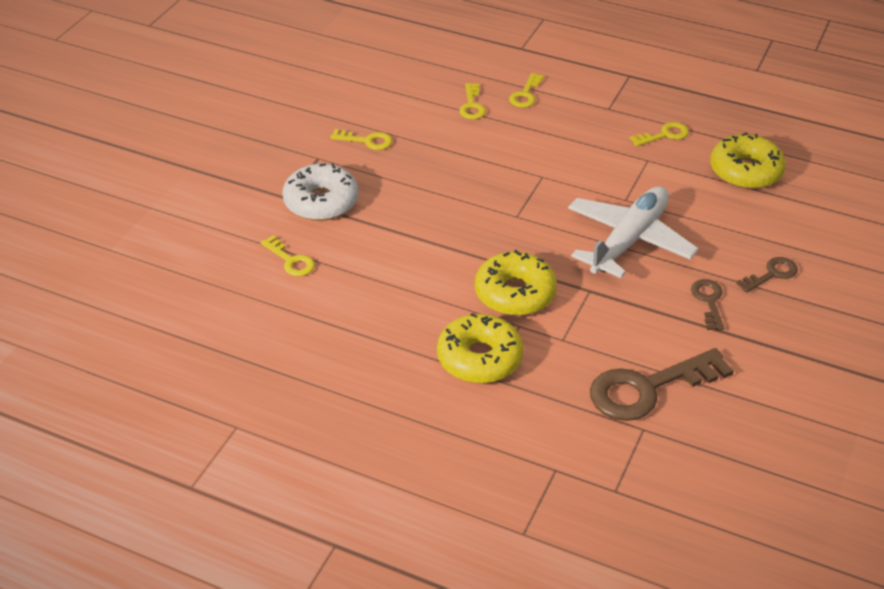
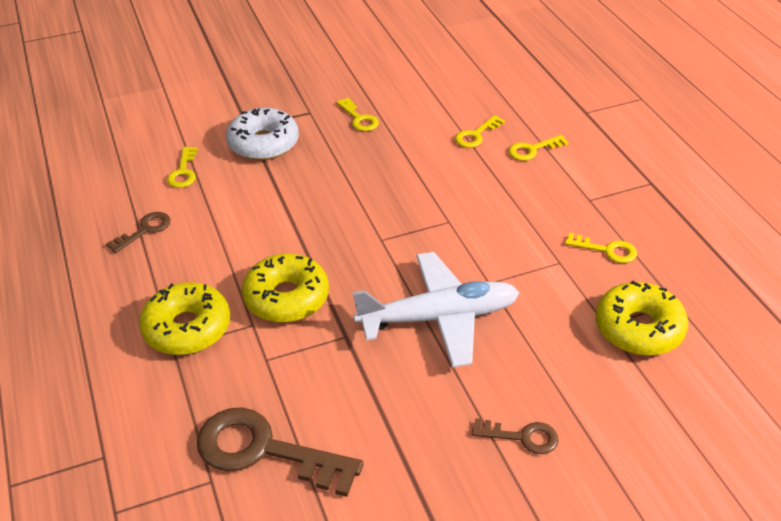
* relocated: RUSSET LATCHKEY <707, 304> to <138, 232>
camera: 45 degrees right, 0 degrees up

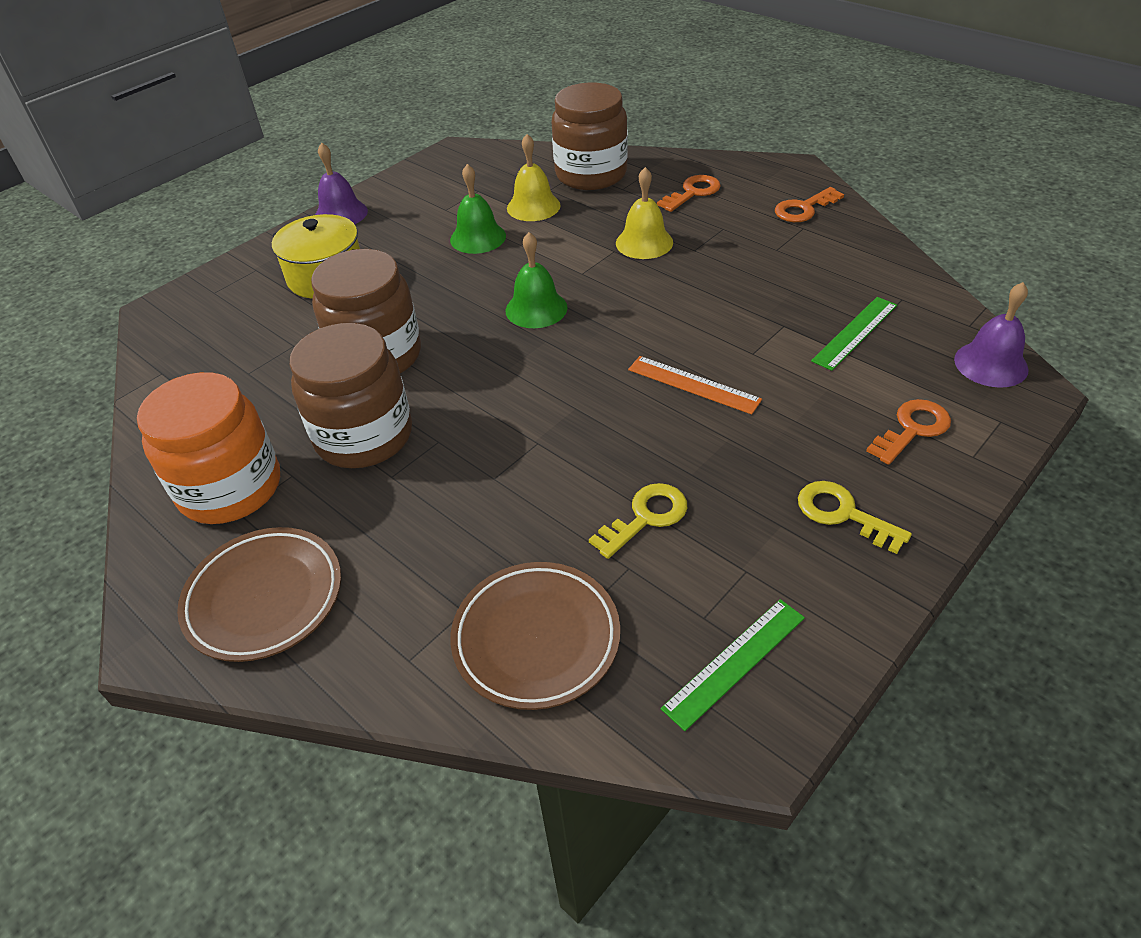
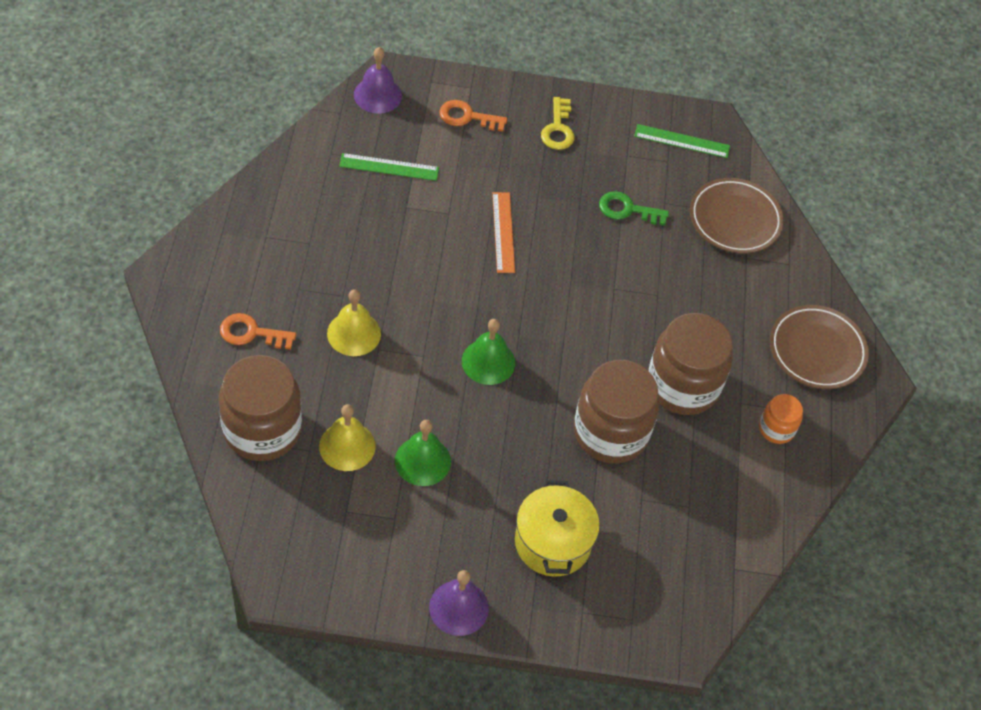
* missing: ORANGE-COLOURED LATCHKEY <809, 204>
* size: ORANGE-COLOURED JAM JAR <208, 448> = <781, 419> x0.49
* colour: YELLOW LATCHKEY <638, 521> to GREEN LATCHKEY <634, 208>
camera: 135 degrees left, 10 degrees up

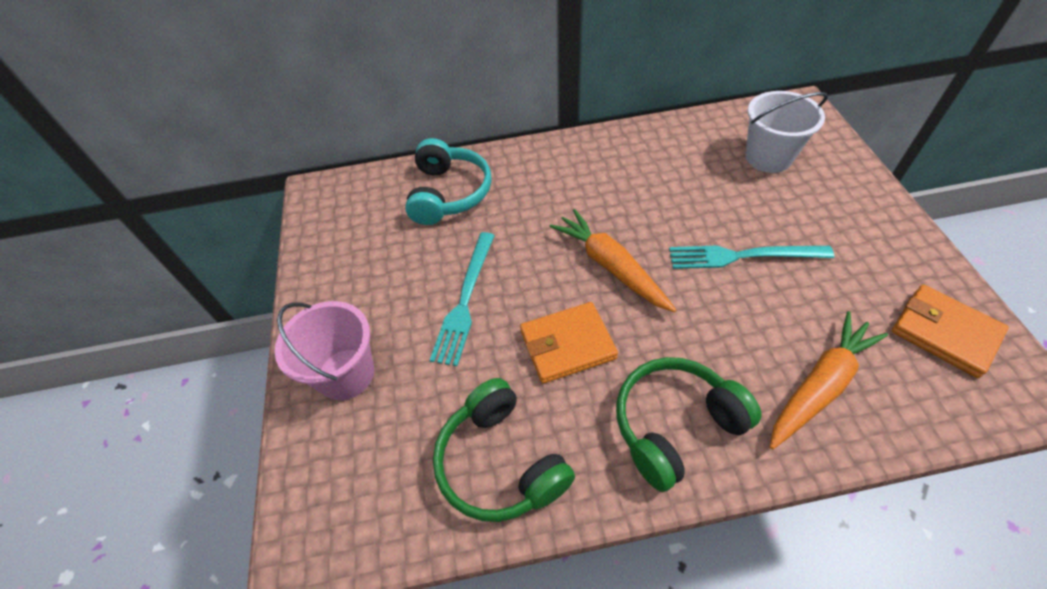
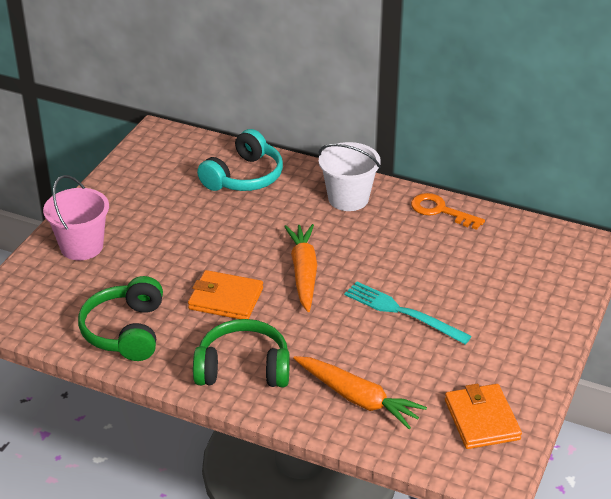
* relocated: WHITE BUCKET <786, 132> to <350, 176>
* missing: AQUA DINNER FORK <462, 299>
* spun: ORANGE-COLOURED TOY CARROT <829, 380> = <360, 392> 45 degrees clockwise
* appeared: ORANGE-COLOURED LATCHKEY <448, 211>
camera: 30 degrees right, 15 degrees down

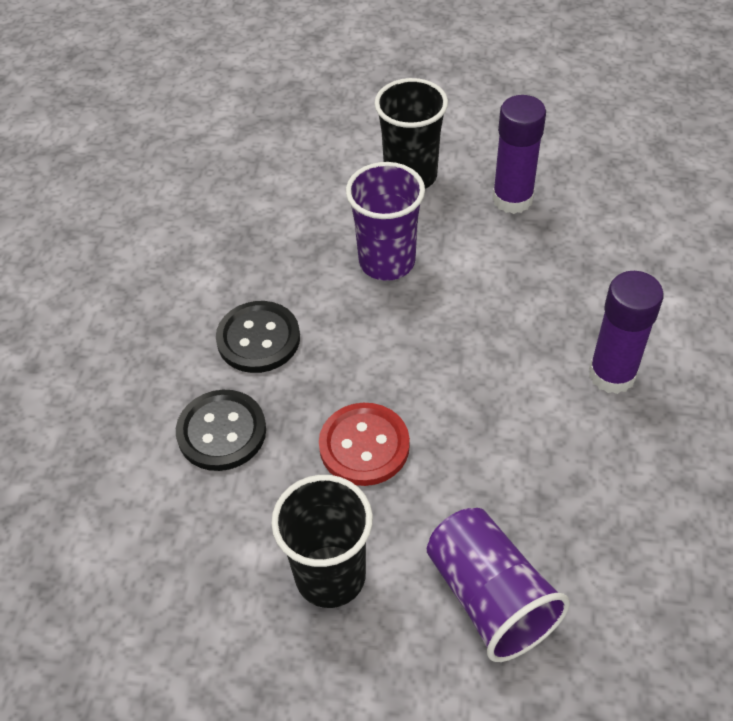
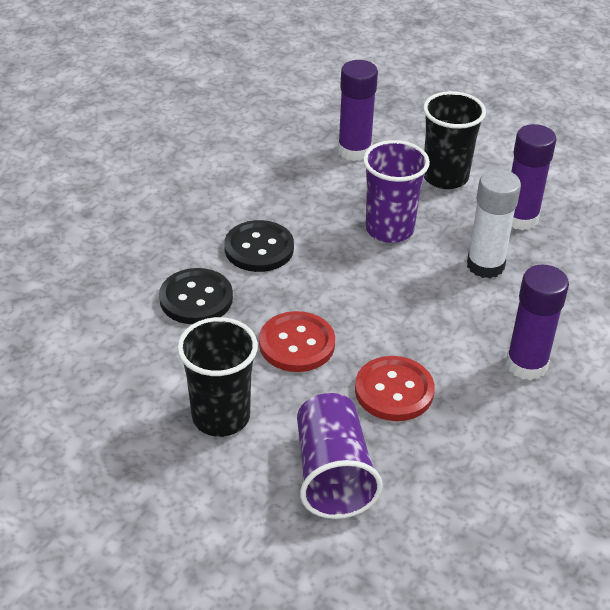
* appeared: VIOLET GLUE STICK <358, 110>
* appeared: WHITE GLUE STICK <494, 223>
* appeared: RED SHIRT BUTTON <395, 388>
camera: 20 degrees right, 10 degrees down

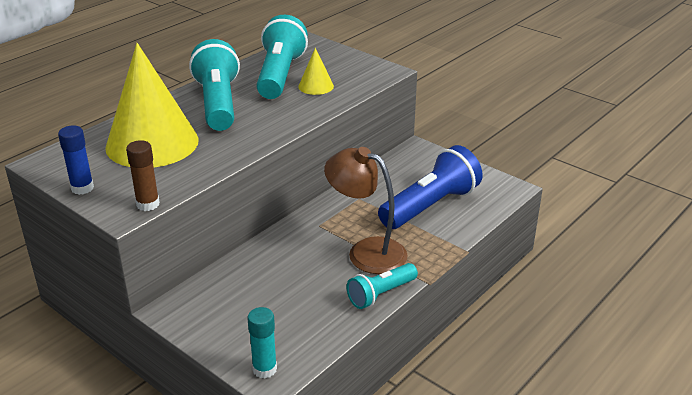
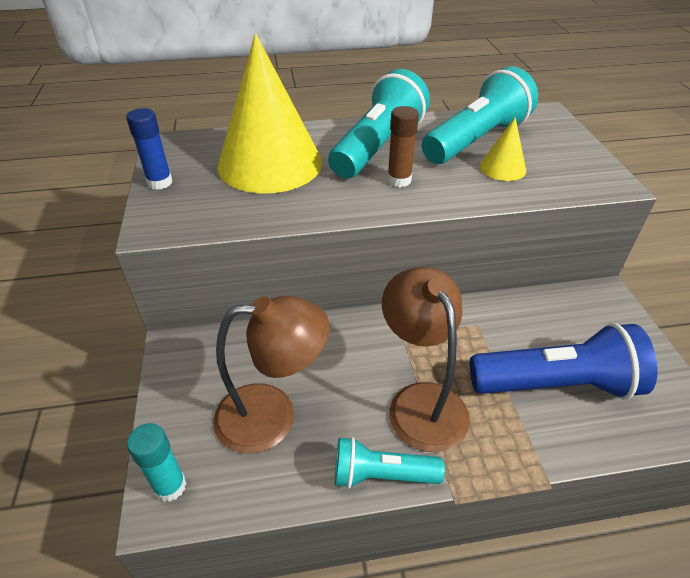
* relocated: RUSSET GLUE STICK <143, 175> to <403, 146>
* appeared: RUSSET LAMP <271, 375>
camera: 40 degrees right, 10 degrees up

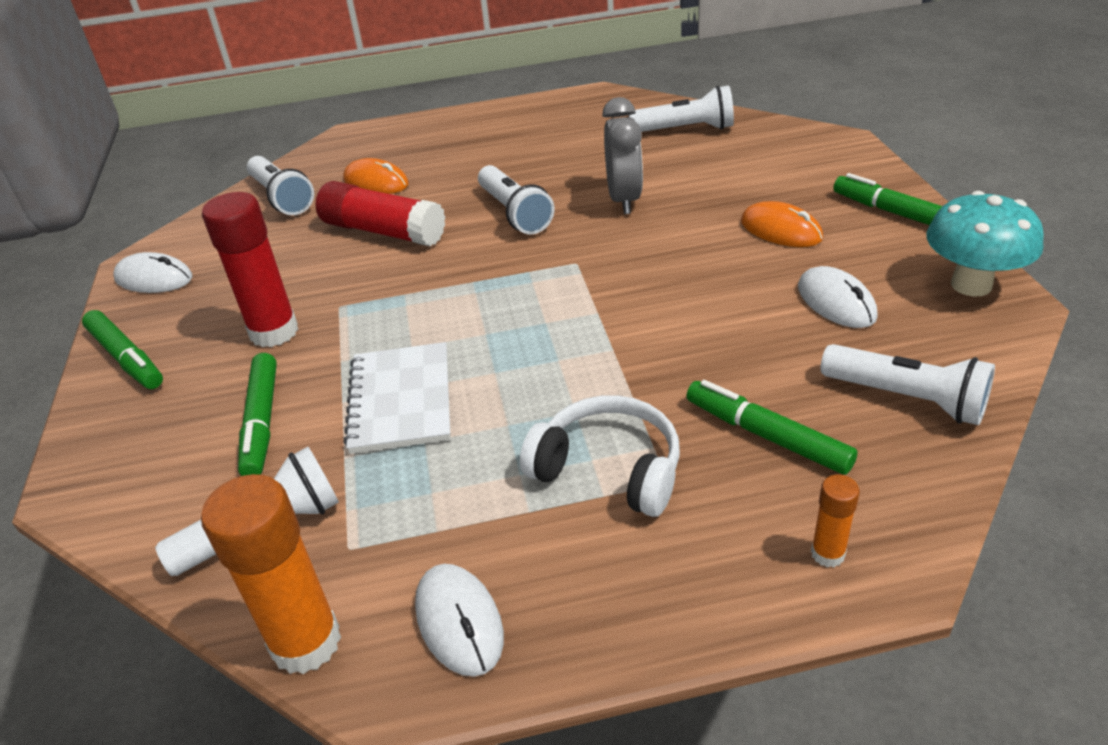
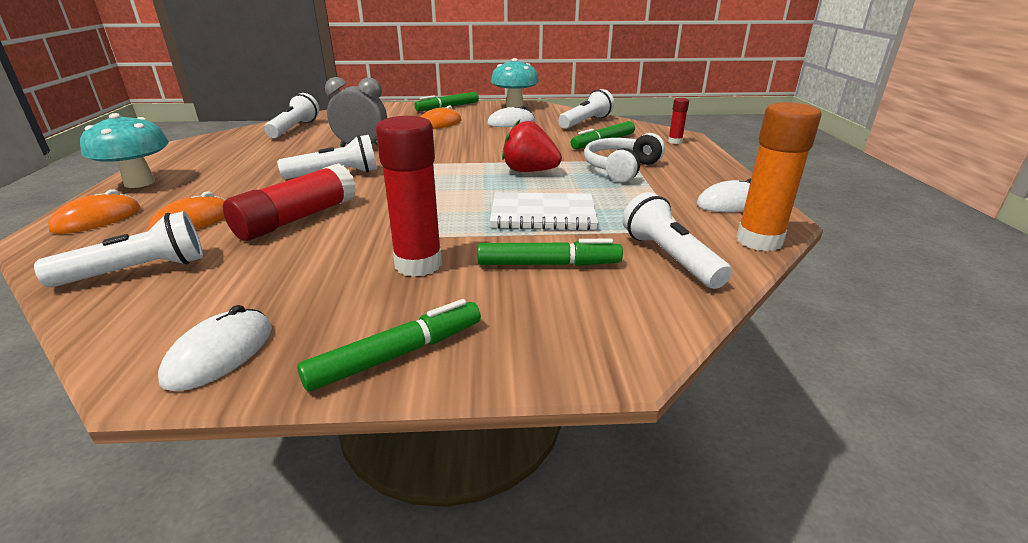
* colour: ORANGE-COLOURED GLUE STICK <835, 520> to RED GLUE STICK <678, 121>
* appeared: AQUA MUSHROOM <124, 150>
* appeared: RED BERRY <532, 146>
* appeared: ORANGE-COLOURED PC MOUSE <94, 211>
camera: 85 degrees left, 10 degrees down

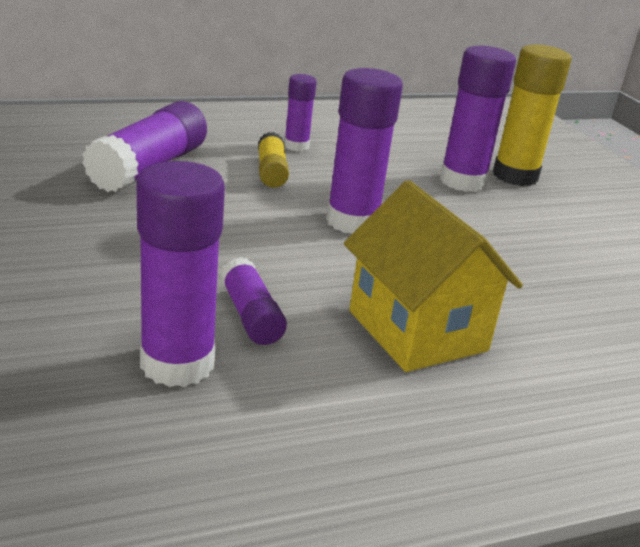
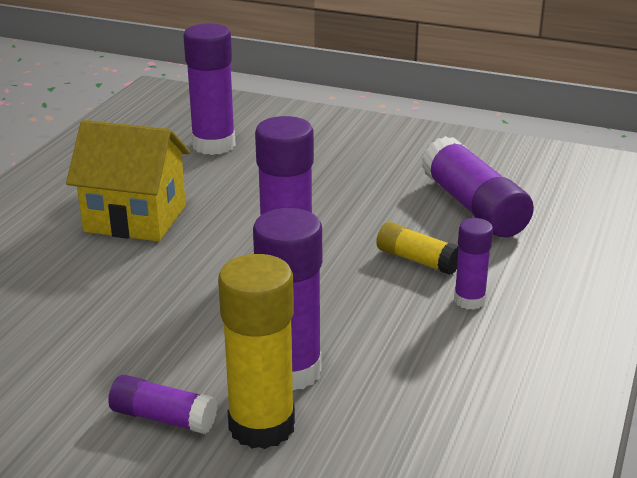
* relocated: VIOLET GLUE STICK <254, 301> to <162, 404>
camera: 135 degrees right, 0 degrees up

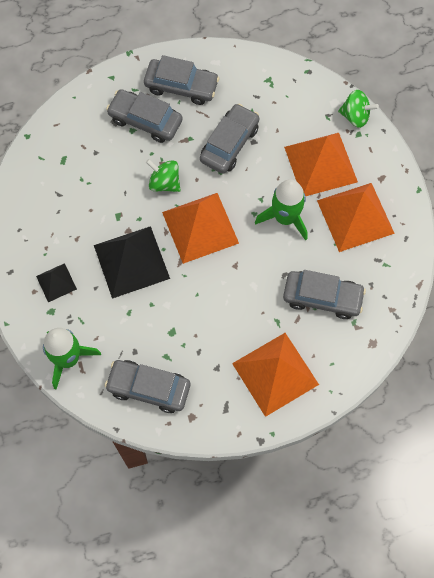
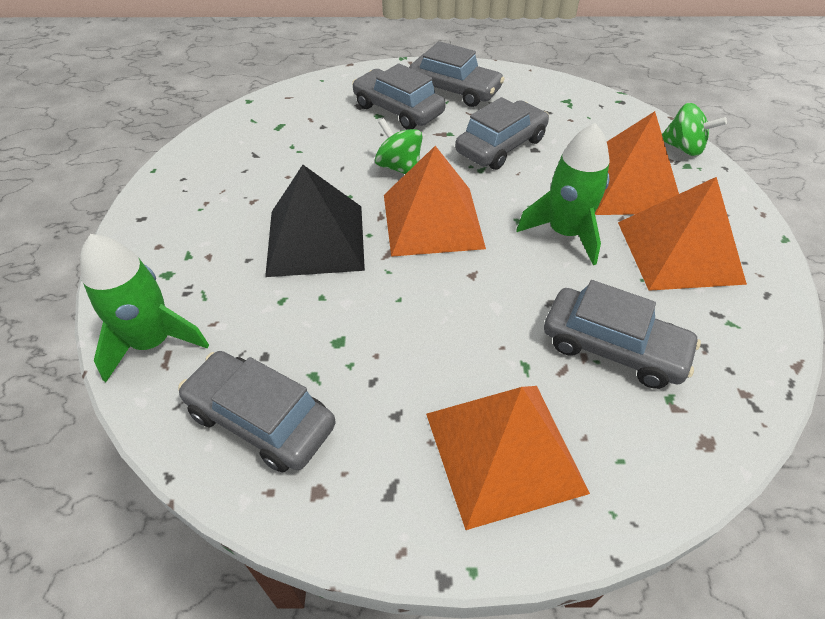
* missing: JET-BLACK SOLID PYRAMID <56, 282>
camera: 15 degrees right, 20 degrees down

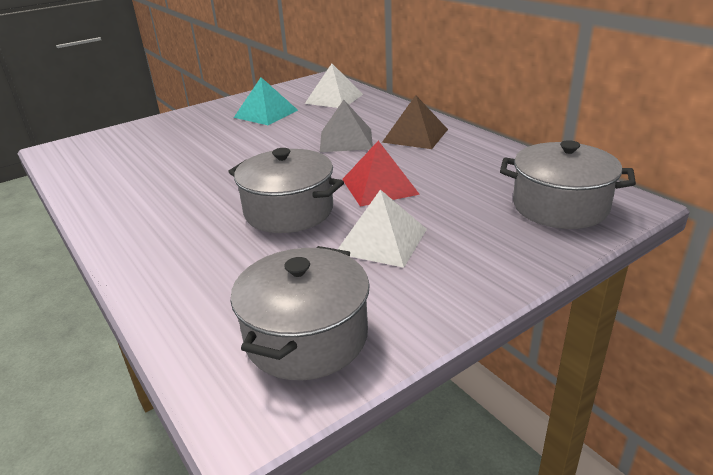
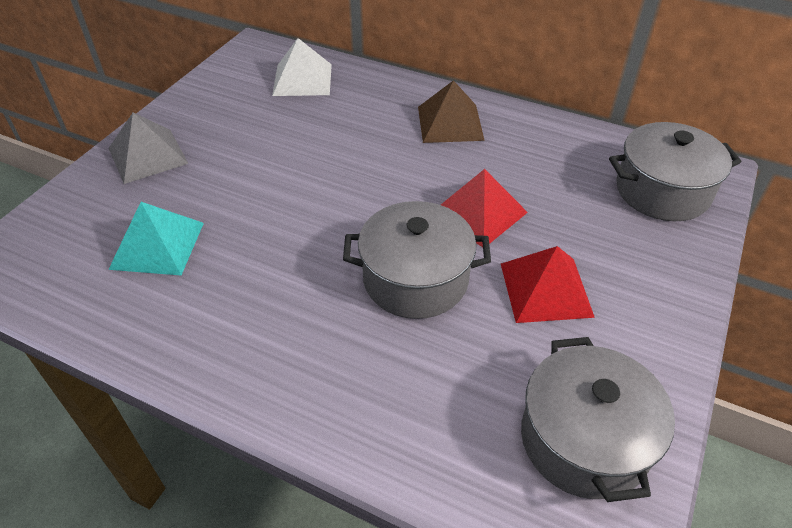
* relocated: AQUA SOLID PYRAMID <266, 101> to <156, 238>
* relocated: GRAY SOLID PYRAMID <346, 126> to <149, 148>
* colour: WHITE SOLID PYRAMID <382, 229> to RED SOLID PYRAMID <548, 284>
camera: 30 degrees left, 15 degrees up

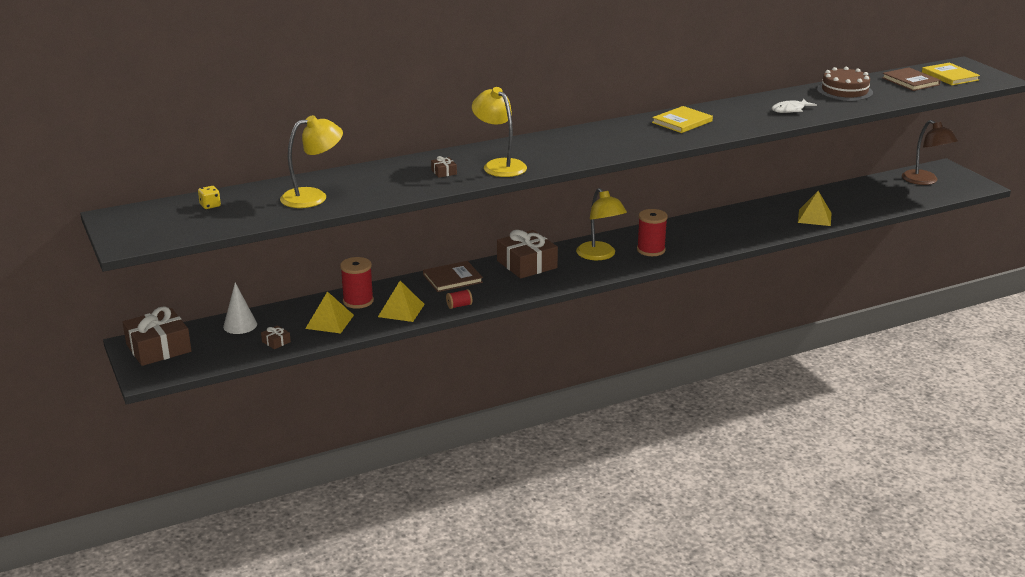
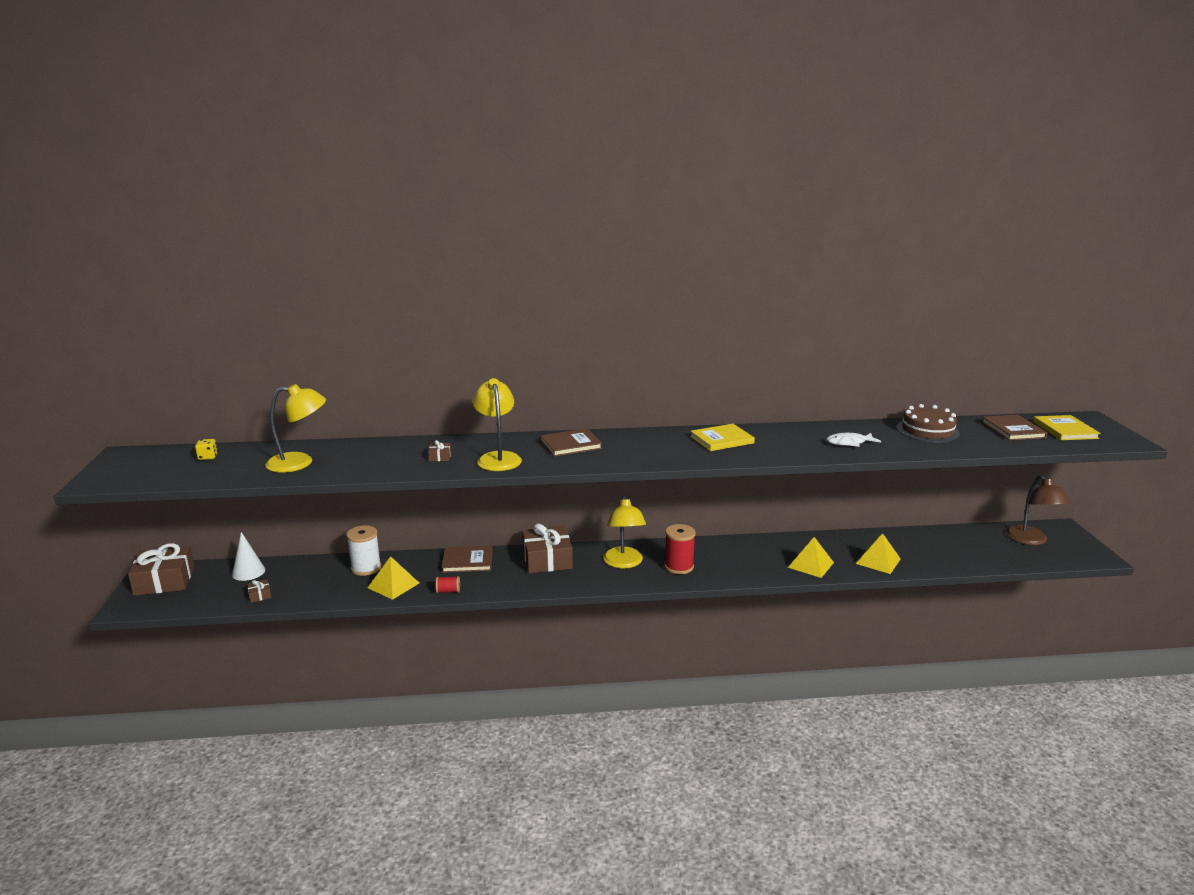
* colour: RED REEL OF THREAD <357, 283> to WHITE REEL OF THREAD <363, 550>
* relocated: YELLOW SOLID PYRAMID <329, 312> to <811, 557>
* appeared: RUSSET BOOK <571, 442>
camera: 20 degrees right, 5 degrees down

